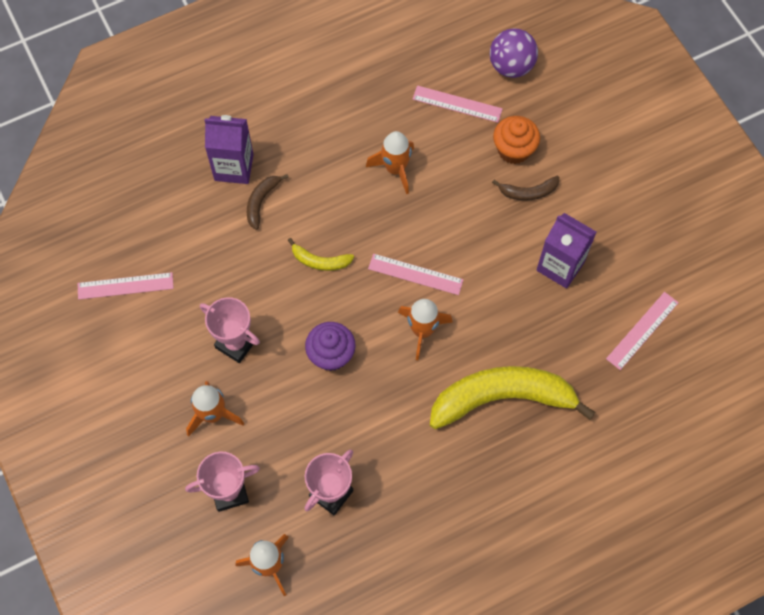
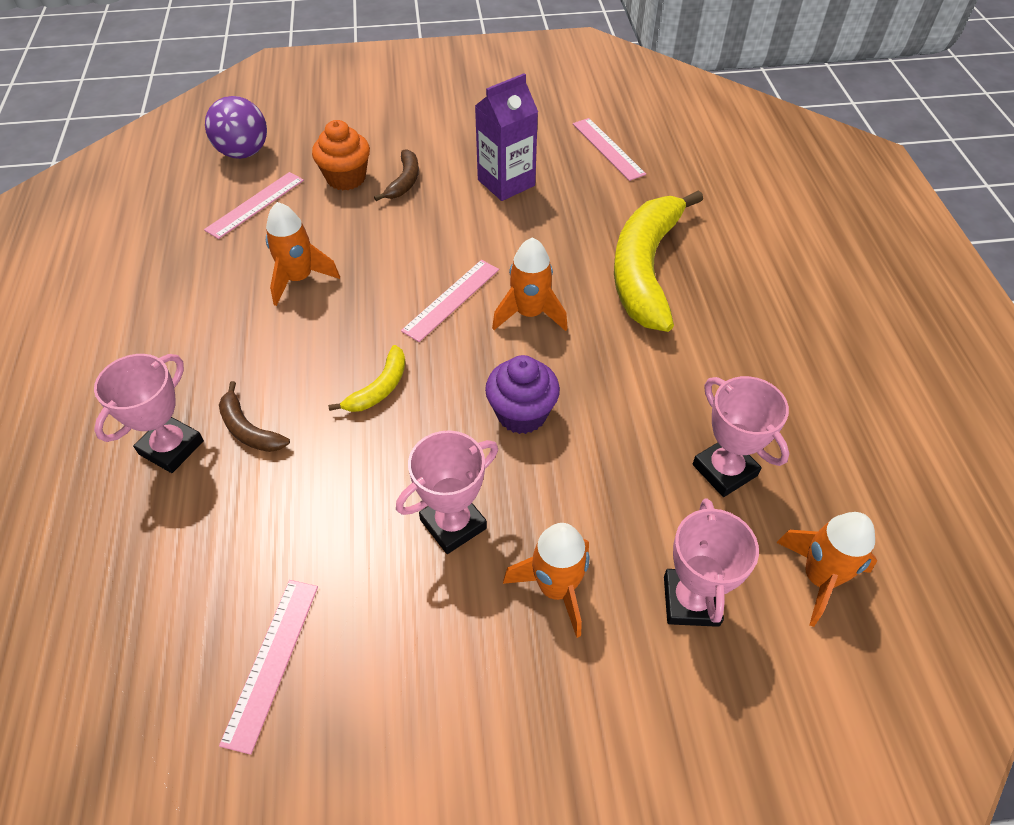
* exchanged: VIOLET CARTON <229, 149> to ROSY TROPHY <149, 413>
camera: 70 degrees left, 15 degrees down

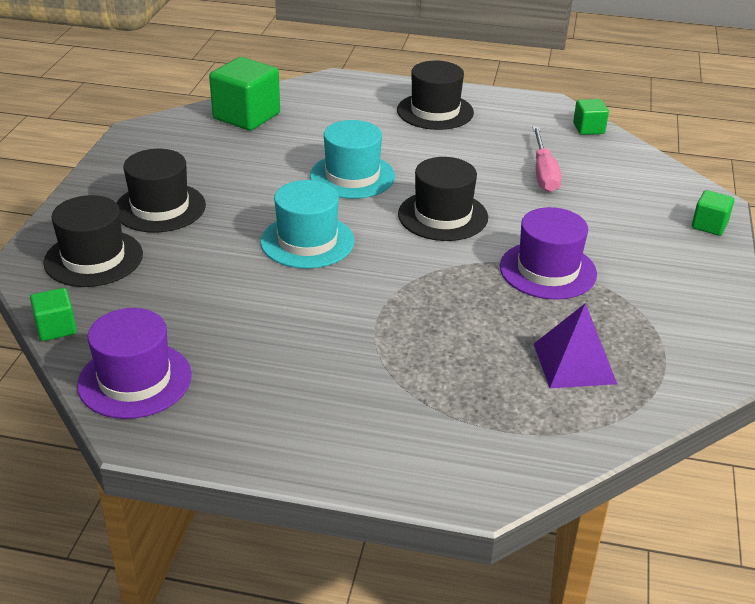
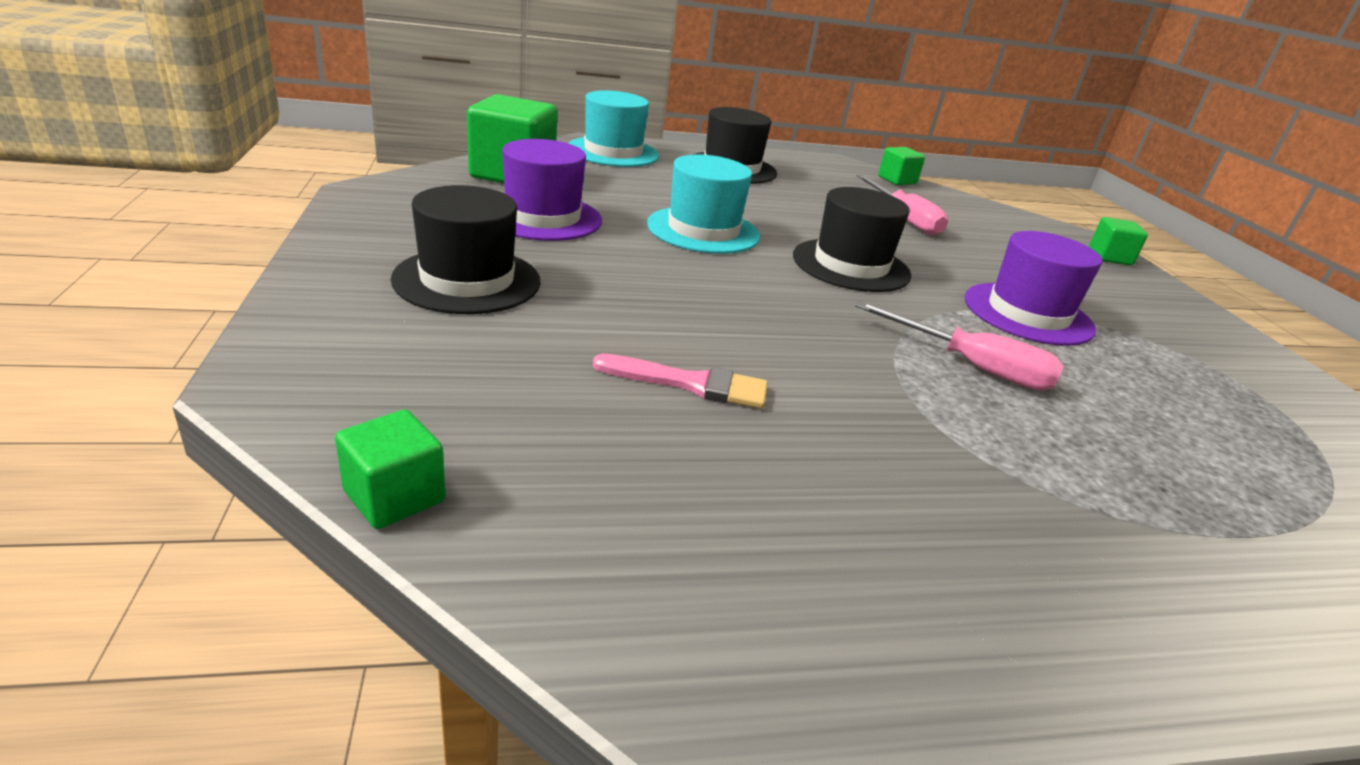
* relocated: AQUA TOP HAT <307, 224> to <613, 128>
* missing: JET-BLACK TOP HAT <93, 241>
* missing: VIOLET SOLID PYRAMID <575, 345>
* relocated: VIOLET TOP HAT <134, 363> to <552, 190>
* appeared: ROSY FLAT SCREWDRIVER <959, 345>
* appeared: ROSY PAINT BRUSH <680, 381>
camera: 25 degrees left, 5 degrees down

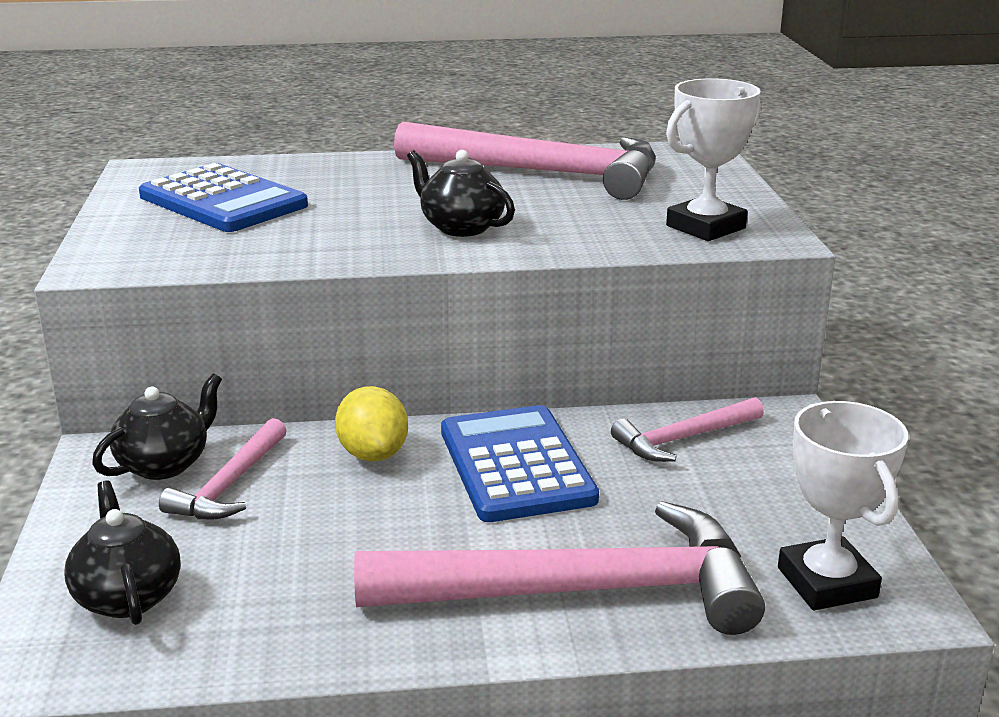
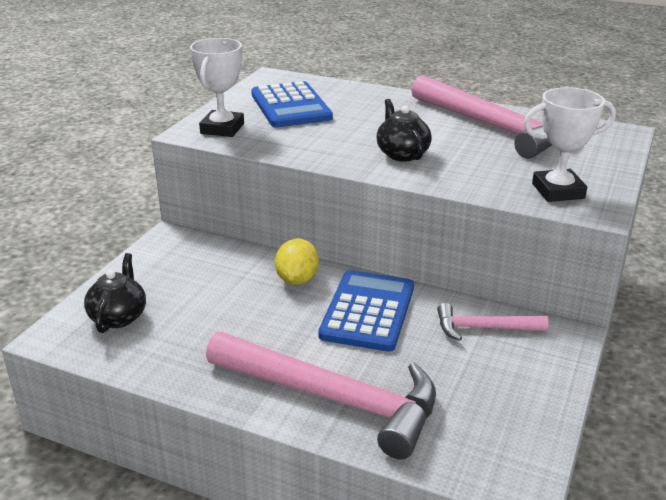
* missing: JET-BLACK TEAPOT <157, 426>
* relocated: WHITE TROPHY <843, 505> to <217, 87>
* missing: ROSY HAMMER <223, 468>
camera: 30 degrees right, 5 degrees up

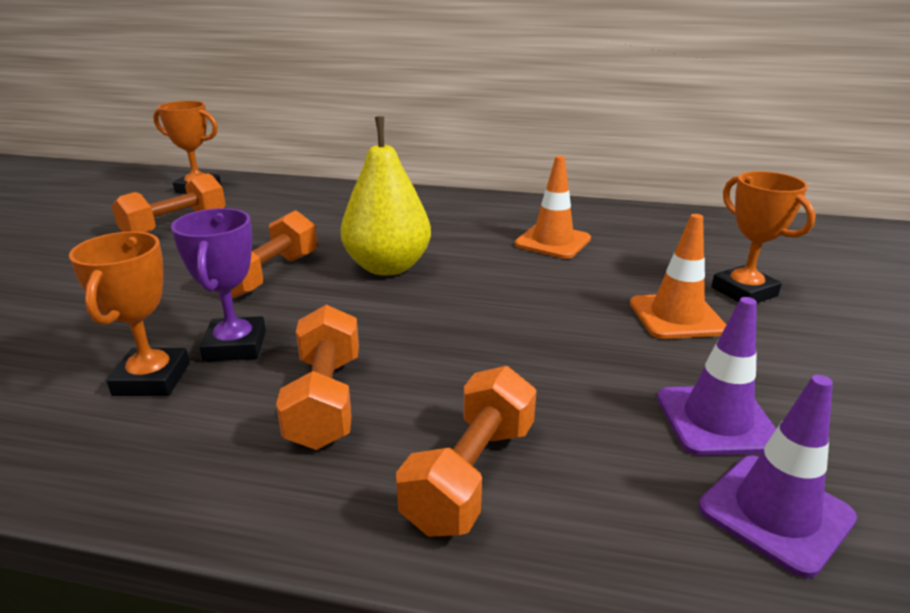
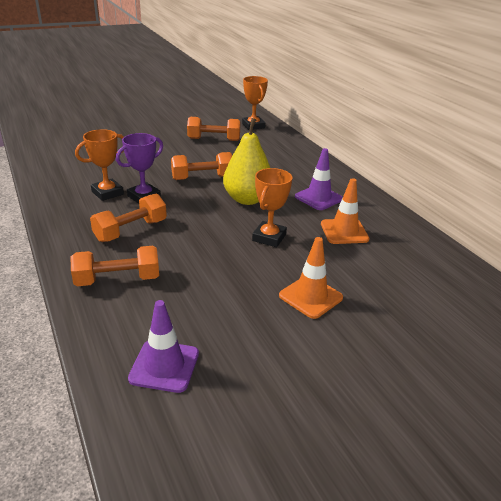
* relocated: ORANGE-COLOURED TROPHY <763, 237> to <272, 207>
* relocated: VIOLET TRAFFIC CONE <716, 376> to <319, 179>
camera: 50 degrees right, 5 degrees up

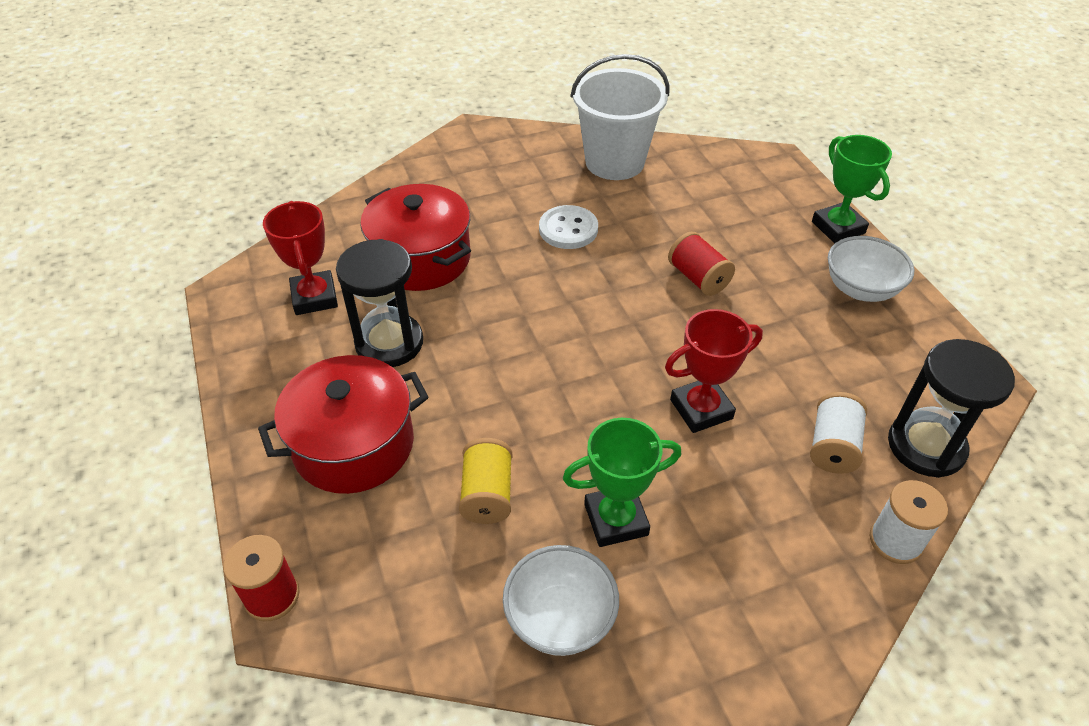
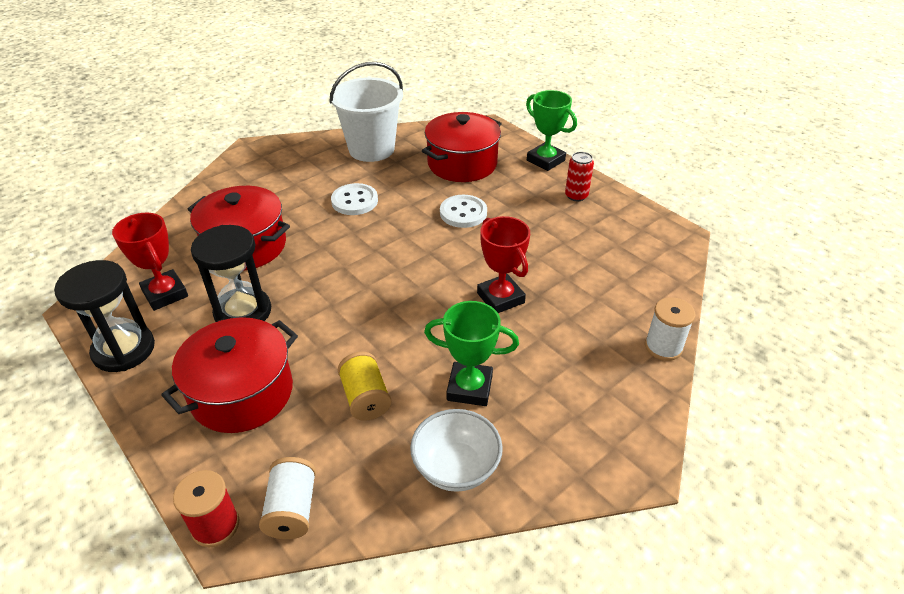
* exchanged: RED REEL OF THREAD <701, 263> to WHITE SHIRT BUTTON <463, 211>
* exchanged: WHITE SERVING BOWL <871, 269> to RED SODA CAN <579, 176>
* spun: RED TROPHY <714, 371> = <503, 264> 75 degrees counterclockwise
* relocated: JET-BLACK SAND TIMER <951, 408> to <104, 316>
* relocated: WHITE REEL OF THREAD <838, 433> to <287, 498>
* spun: GREEN TROPHY <622, 482> = <471, 353> 45 degrees clockwise
* appeared: RED STOCKPOT <462, 147>
camera: 20 degrees left, 5 degrees down

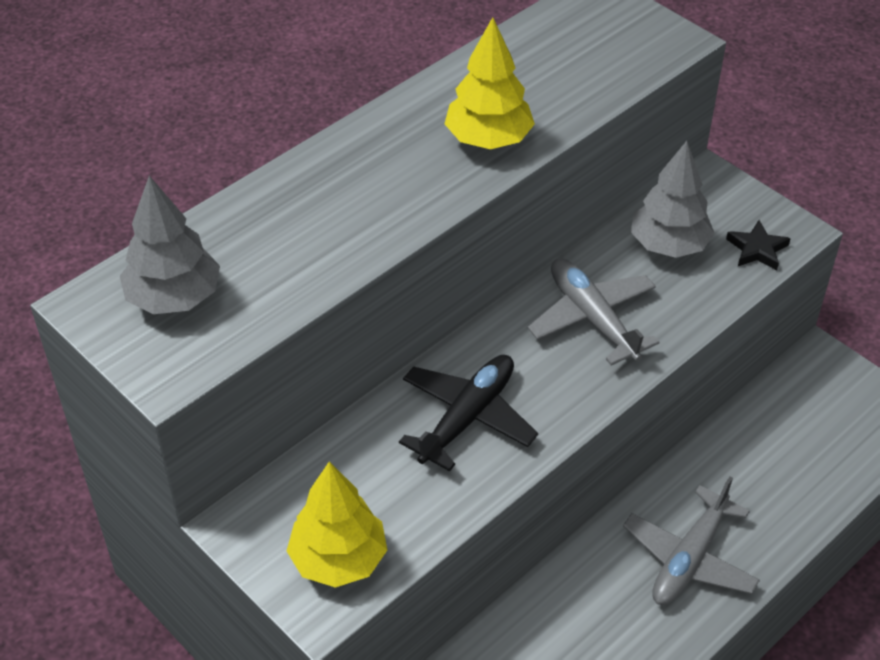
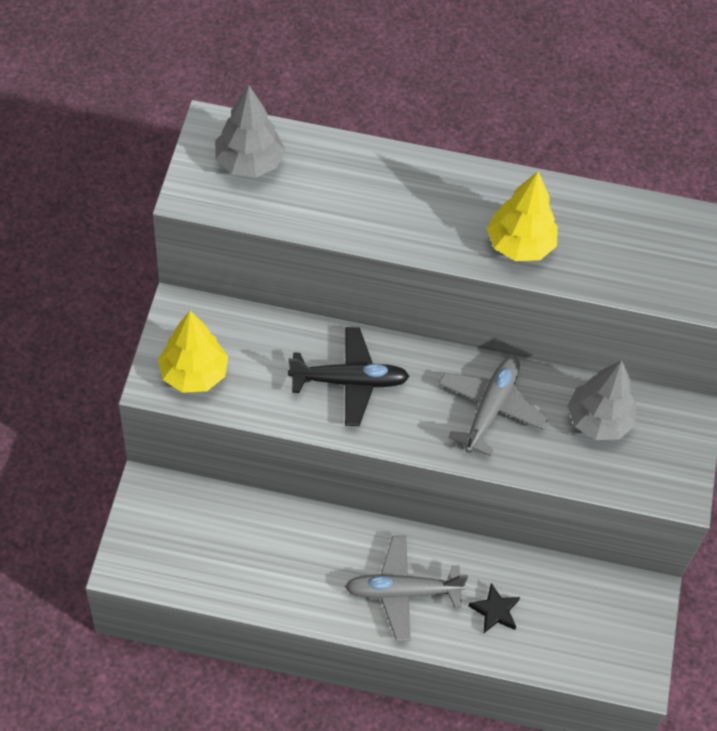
* relocated: JET-BLACK STAR <758, 245> to <494, 608>
camera: 50 degrees right, 10 degrees up

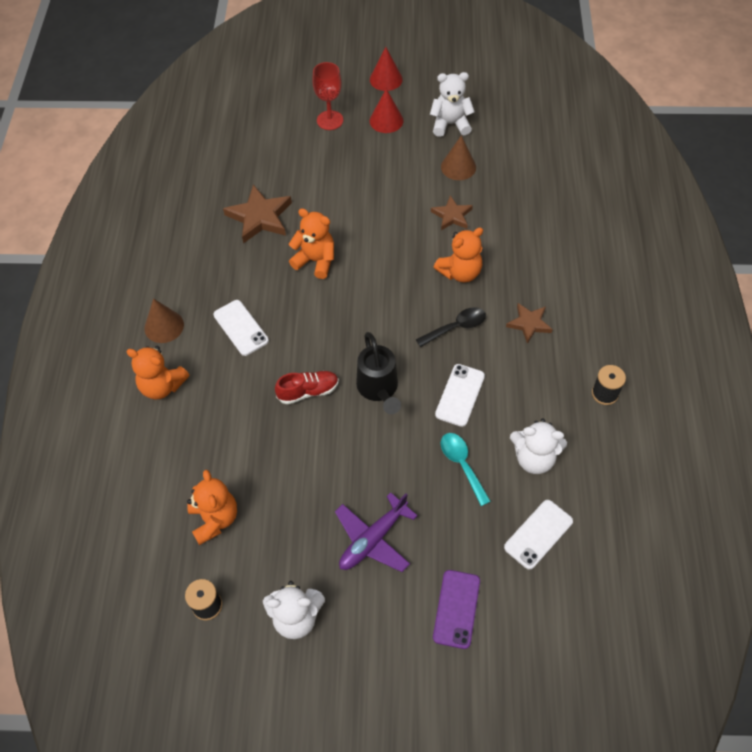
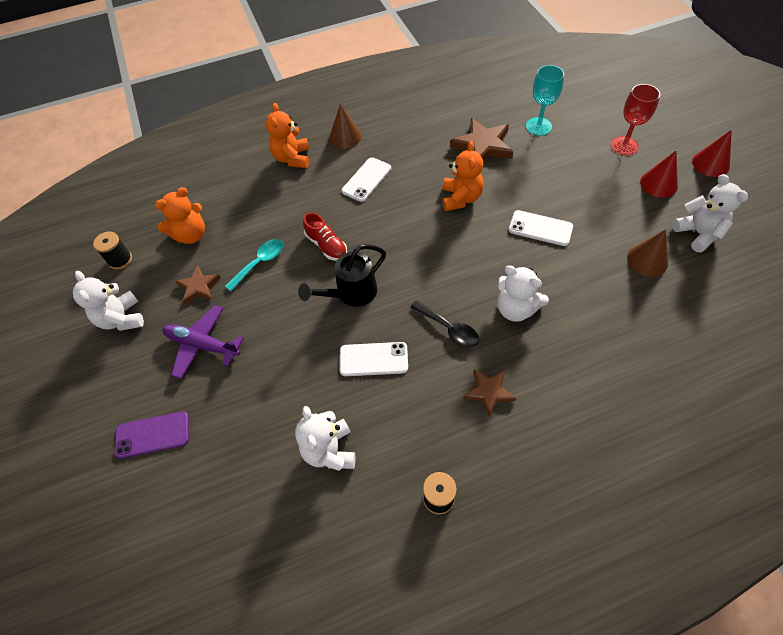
* relocated: RUSSET STAR <452, 212> to <198, 285>
* colour: ORANGE-COLOURED TEDDY <458, 254> to WHITE TEDDY <523, 293>
* relocated: AQUA TEASPOON <466, 469> to <254, 265>
* relocated: WHITE PHONE <538, 535> to <541, 228>
* appeared: AQUA GOBLET <545, 100>
camera: 70 degrees right, 0 degrees up

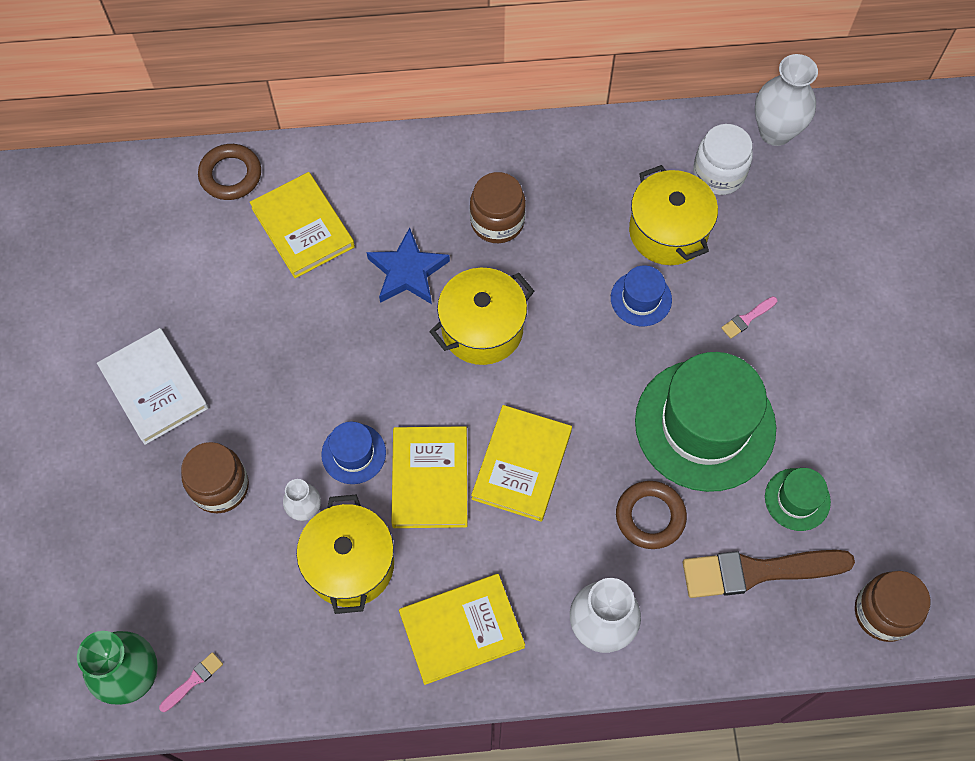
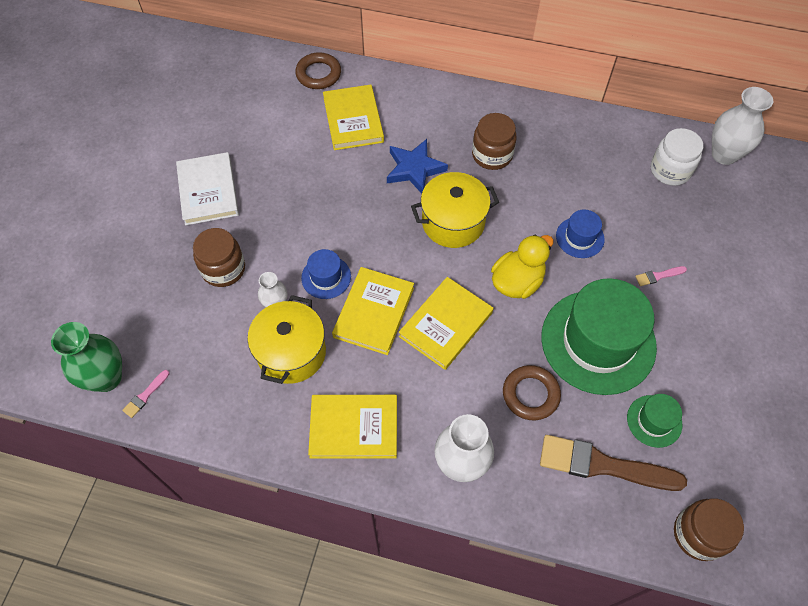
* missing: YELLOW STOCKPOT <673, 215>
* spun: ROSY PAINT BRUSH <191, 682> = <145, 394> 150 degrees clockwise
* appeared: YELLOW RUBBER DUCK <522, 266>
camera: 20 degrees right, 5 degrees down

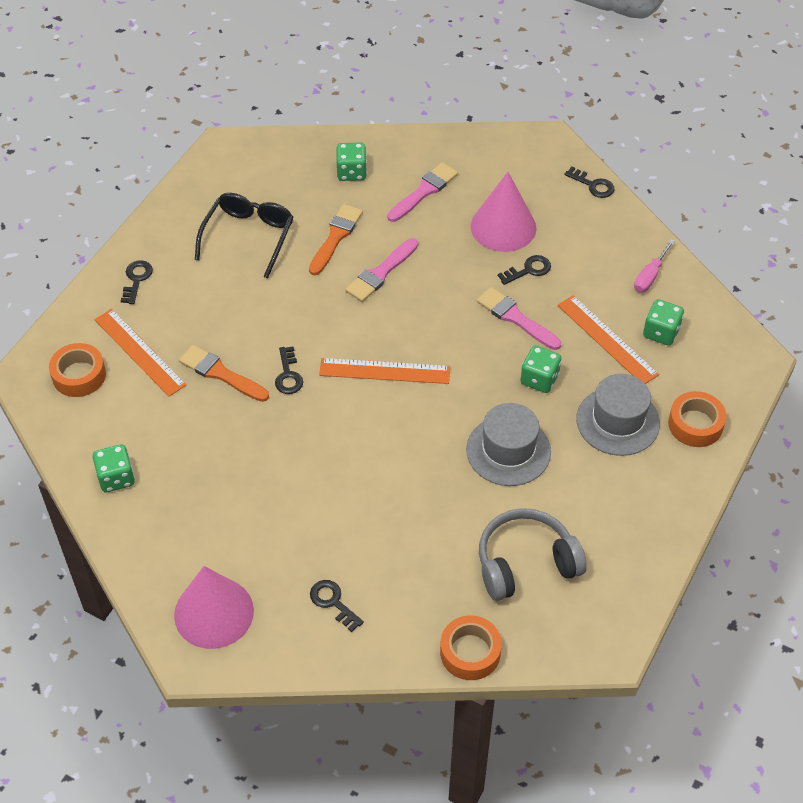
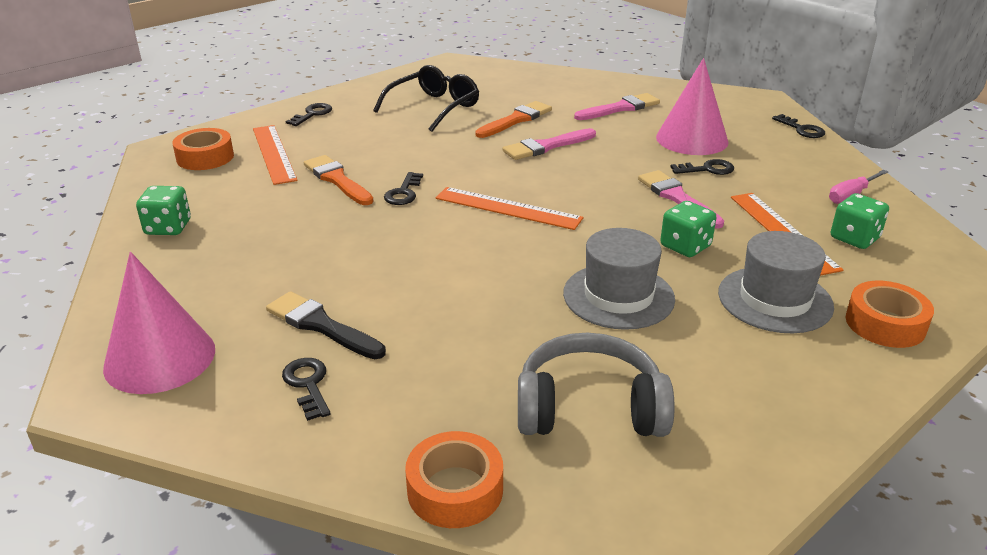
* missing: GREEN GAME DIE <351, 162>
* appeared: JET-BLACK PAINT BRUSH <326, 325>
camera: 20 degrees right, 20 degrees down

